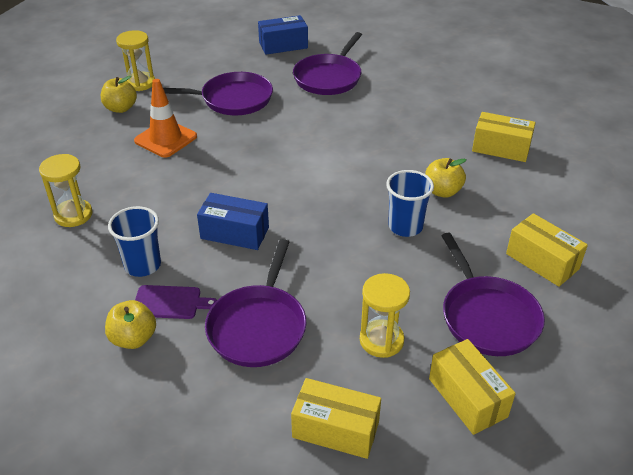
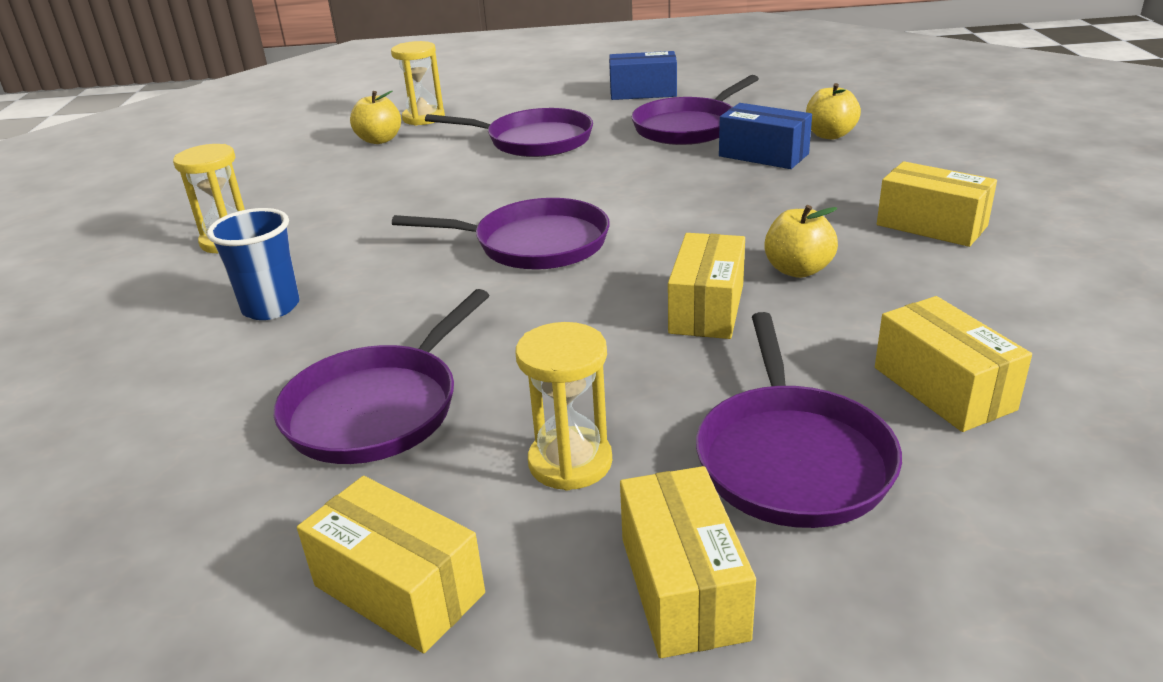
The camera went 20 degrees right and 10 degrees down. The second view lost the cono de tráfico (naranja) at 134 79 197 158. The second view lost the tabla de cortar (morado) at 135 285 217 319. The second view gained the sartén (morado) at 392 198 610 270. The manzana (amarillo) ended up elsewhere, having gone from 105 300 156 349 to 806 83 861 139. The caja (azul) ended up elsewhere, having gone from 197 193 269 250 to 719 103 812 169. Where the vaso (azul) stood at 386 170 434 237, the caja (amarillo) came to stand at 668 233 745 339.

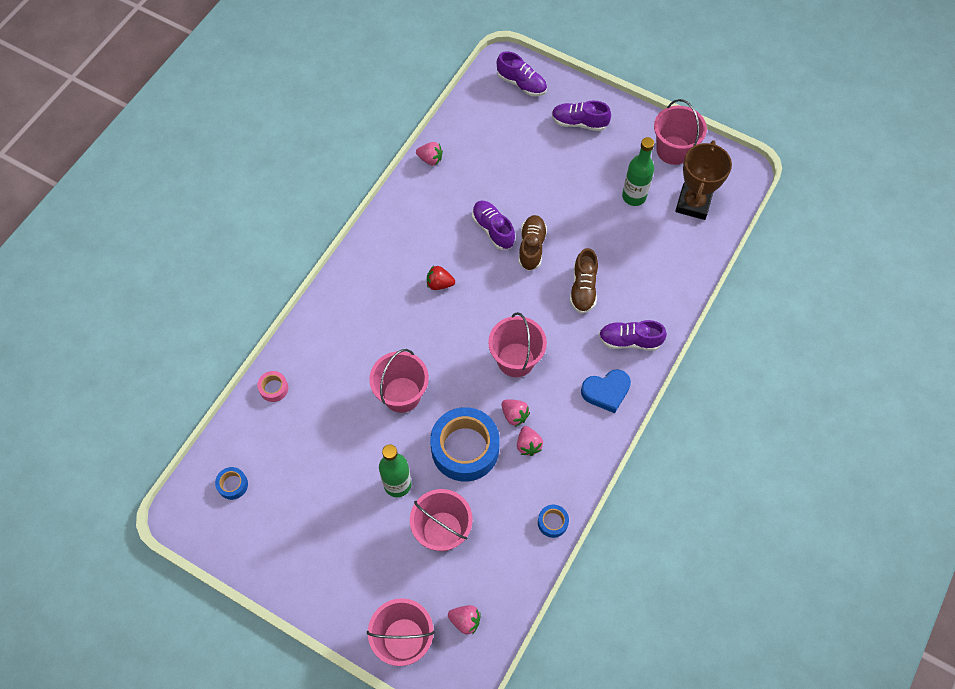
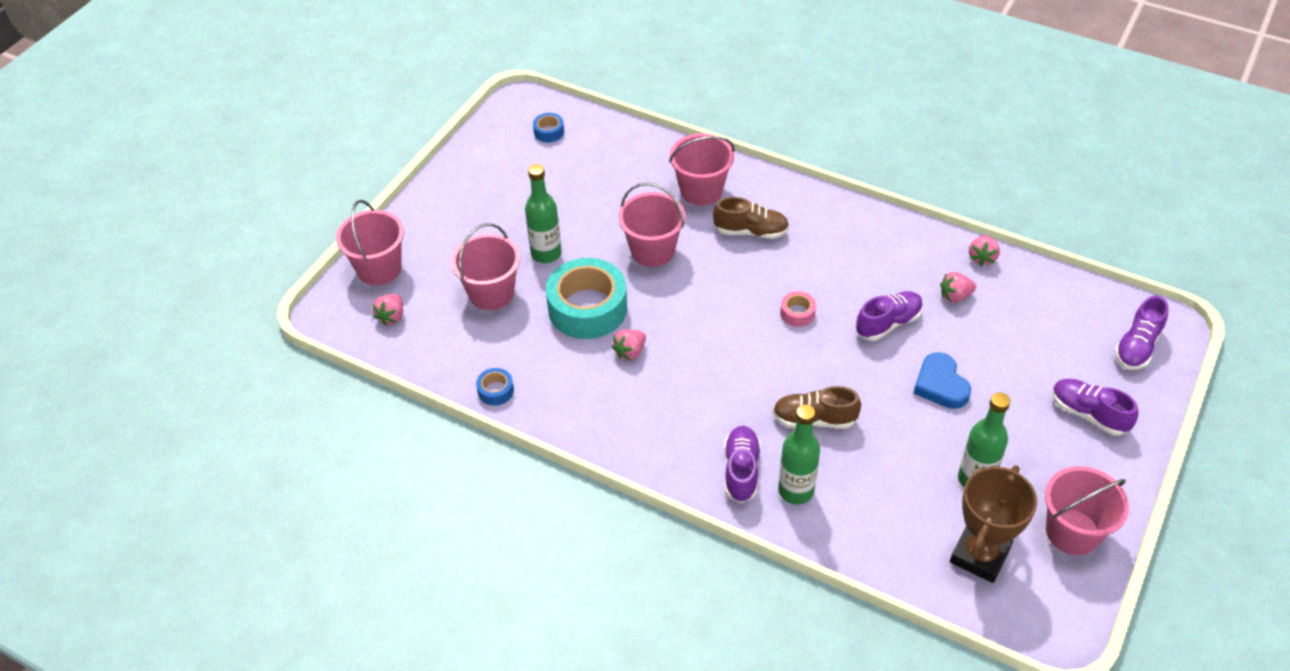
The camera went 90 degrees right and 15 degrees down. The second view lost the fresa (rojo) at 427 266 455 290. The second view gained the botella (verde) at 778 404 820 504. The cinta adhesiva (rosa) ended up elsewhere, having gone from 257 371 288 402 to 780 291 816 327. The balde (rosa) ended up elsewhere, having gone from 488 312 547 377 to 669 133 735 206. The fresa (rosa) ended up elsewhere, having gone from 517 426 543 456 to 940 272 976 303. The zapato (marrón) ended up elsewhere, having gone from 518 215 547 271 to 713 197 789 239. The corazón (azul) ended up elsewhere, having gone from 581 369 631 413 to 913 352 971 409. What was the cinta adhesiva (azul) at 430 407 500 482 turned into the cinta adhesiva (turquesa) at 546 258 627 339. The zapato (morado) at 552 101 611 131 ended up facing another way, 60 degrees counterclockwise from before. The trofeo (marrón) at 675 140 732 220 ended up facing another way, 75 degrees counterclockwise from before.

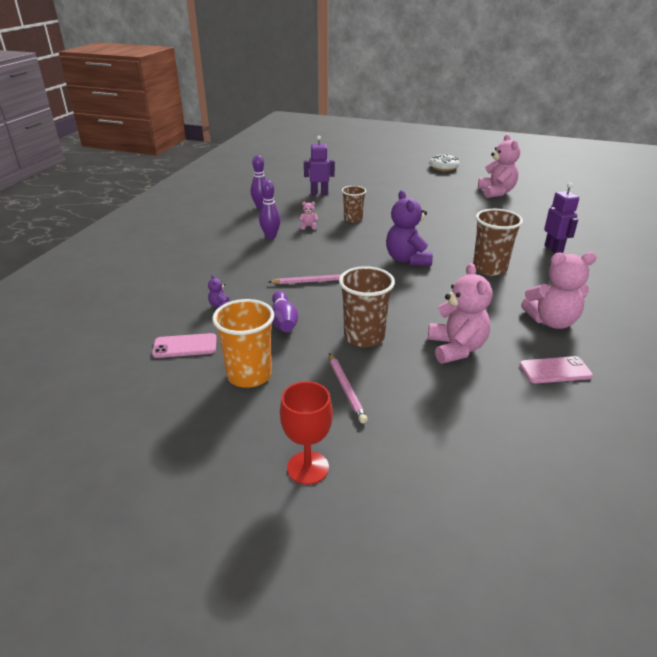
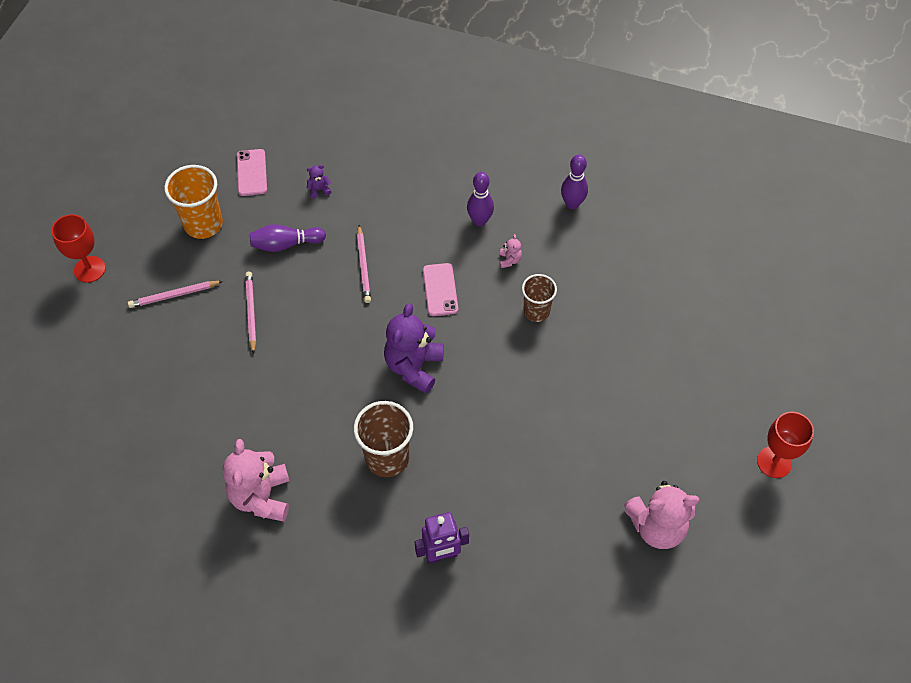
The camera went 90 degrees right and 25 degrees up. The second view lost the robot (morado) at 304 136 335 195. The second view lost the osito (rosa) at 428 263 492 364. The móvil (rosa) ended up elsewhere, having gone from 519 356 593 383 to 423 263 458 316. Where the vaso (marrón) stood at 339 266 395 347, the lápiz (rosa) came to stand at 245 272 256 355. Where the rosquilla (blanco) stood at 430 154 459 171, the copa (rojo) came to stand at 757 412 814 478. The osito (morado) at 386 190 433 266 ended up facing another way, 60 degrees counterclockwise from before.

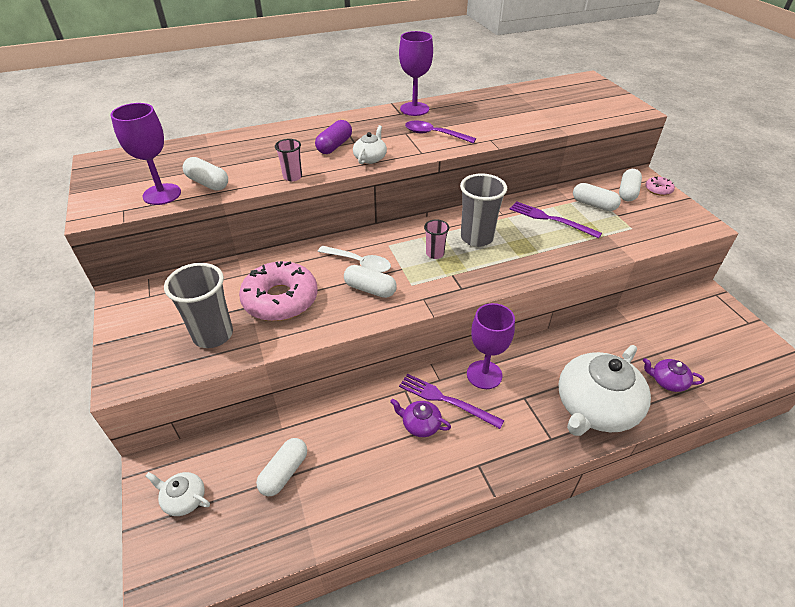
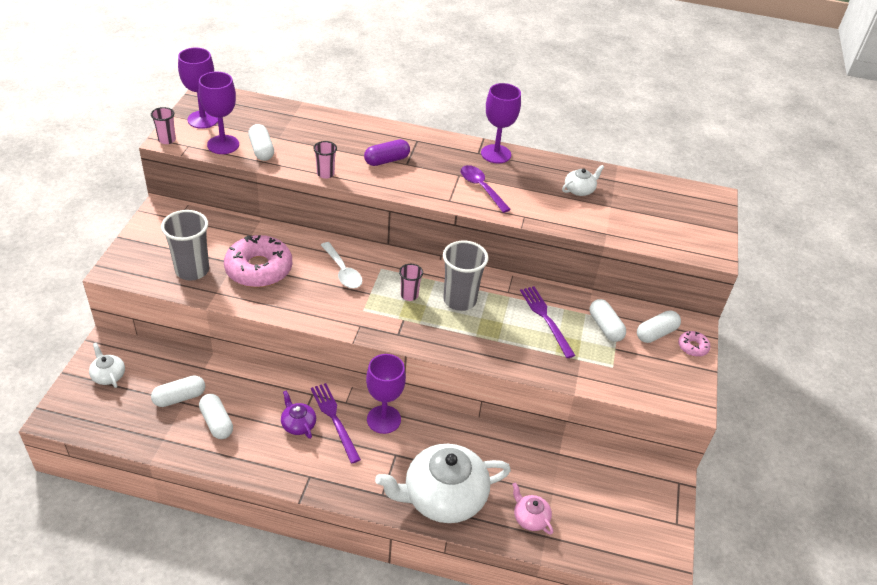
The camera went 30 degrees right and 0 degrees up. The second view gained the vaso (rosa) at 151 107 176 144. The second view gained the copa (morado) at 178 48 218 129. The cápsula (blanco) ended up elsewhere, having gone from 344 265 397 298 to 199 394 233 439. The tetera (blanco) ended up elsewhere, having gone from 353 125 387 164 to 562 165 604 196. What was the tetera (morado) at 643 358 704 392 turned into the tetera (rosa) at 512 482 553 535.

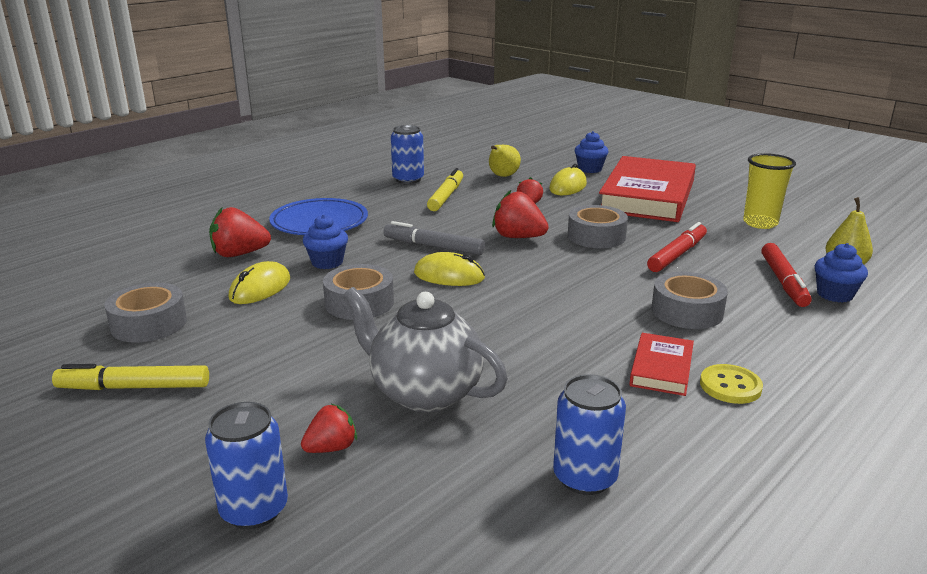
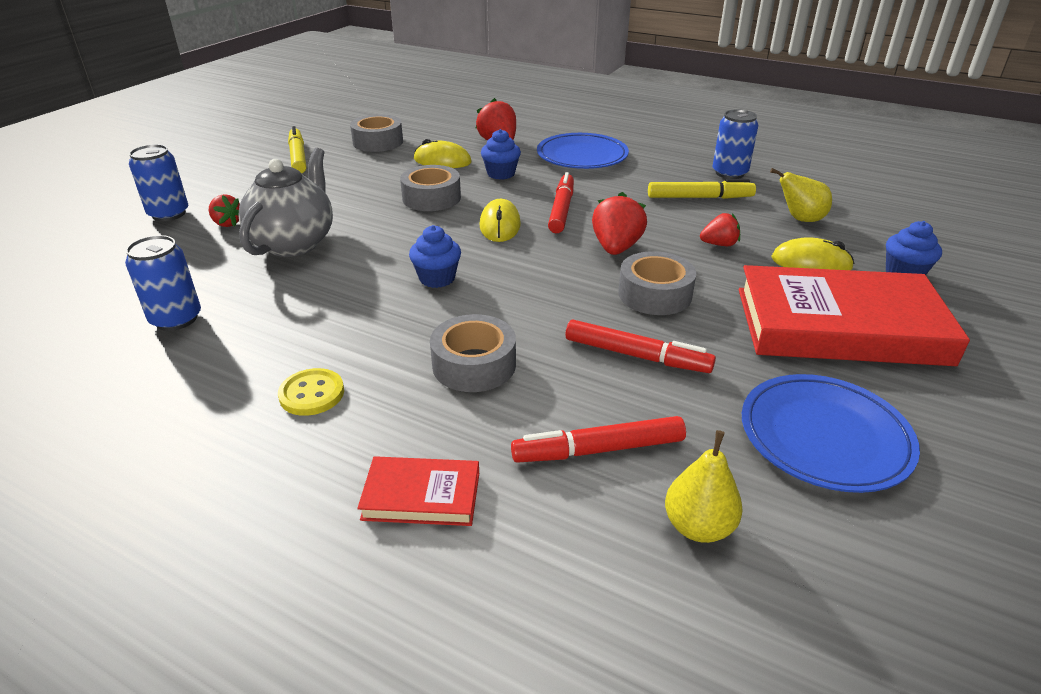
The camera went 75 degrees right and 10 degrees up. The libro (rojo) ended up elsewhere, having gone from 629 333 694 396 to 357 456 479 526. The magdalena (azul) ended up elsewhere, having gone from 815 243 868 303 to 409 225 461 288. Where the vaso (amarillo) stood at 743 153 796 229, the plato (azul) came to stand at 742 374 920 493. What was the rotulador (gris) at 383 221 485 255 turned into the rotulador (rojo) at 548 172 574 233.

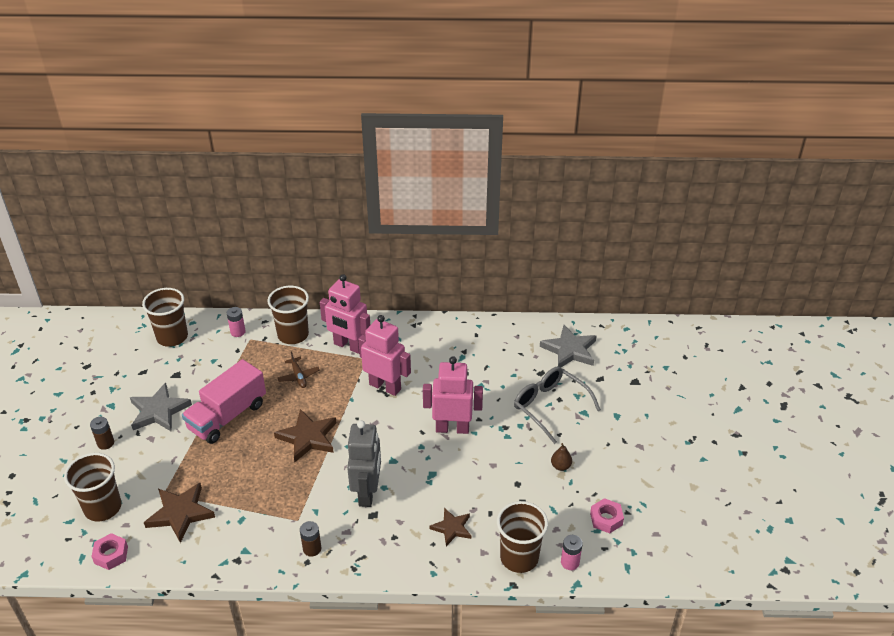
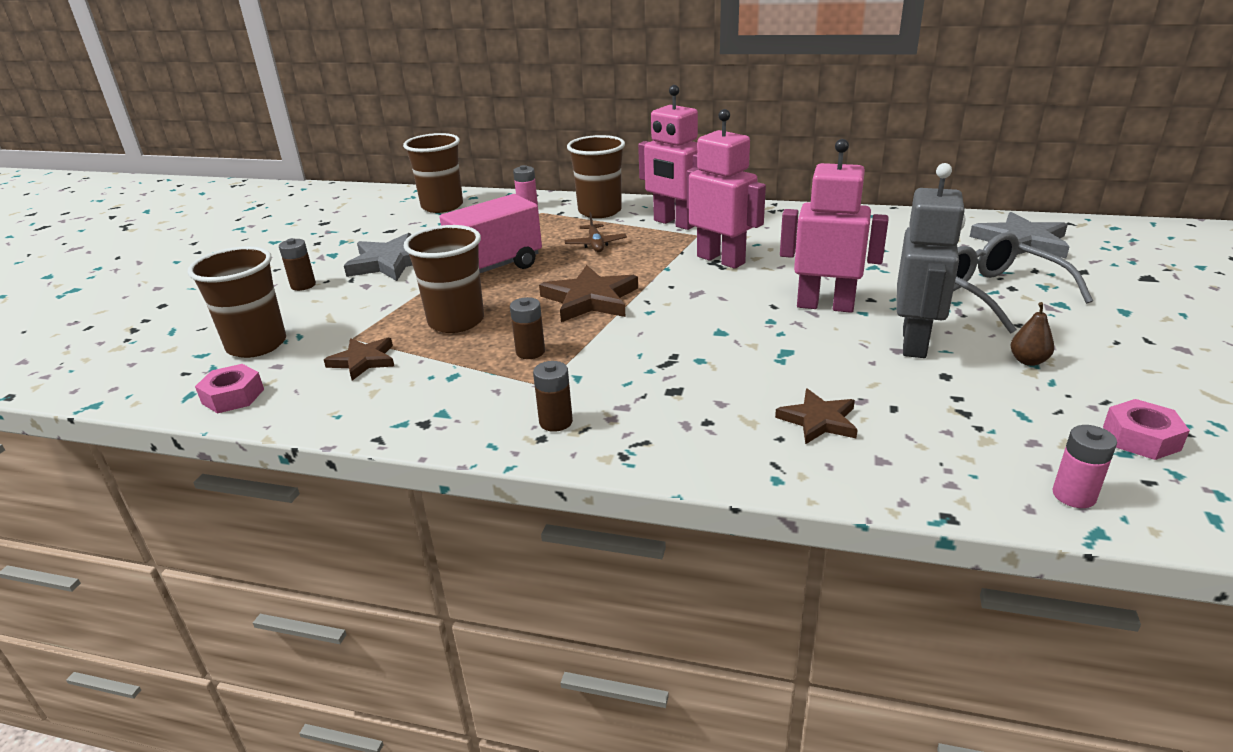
The camera went 15 degrees right and 10 degrees down. The second view gained the pila (marrón) at 510 297 545 359. The robot (gris) ended up elsewhere, having gone from 347 420 381 507 to 897 163 966 358. The vaso (marrón) ended up elsewhere, having gone from 497 501 548 573 to 404 225 484 333. The size of the estrella (marrón) at 144 483 215 543 changed by a factor of 0.63.

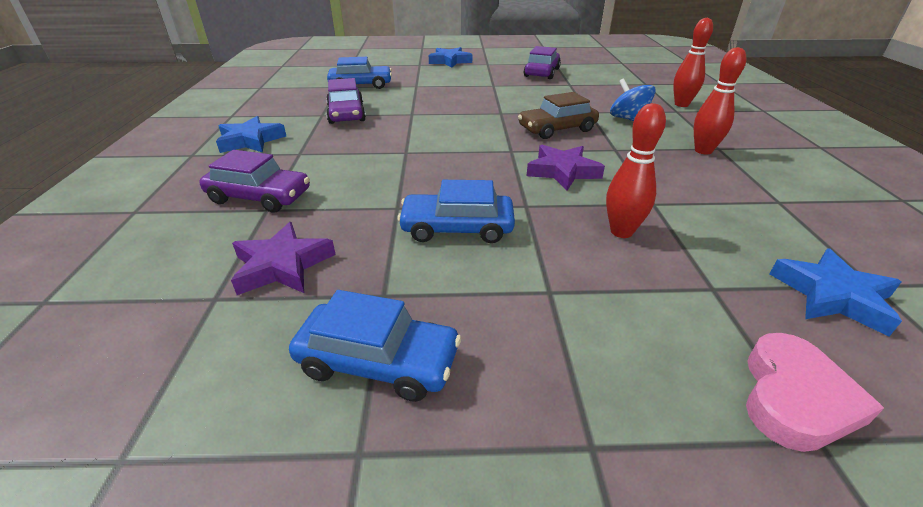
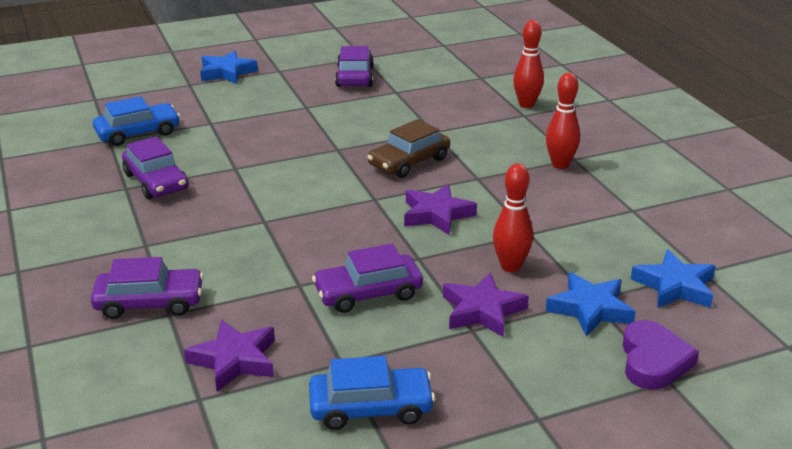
The camera went 20 degrees left and 5 degrees down. The second view lost the peonza (azul) at 610 79 656 121. The second view gained the estrella (morado) at 443 273 529 337. The estrella (azul) ended up elsewhere, having gone from 216 116 286 153 to 546 272 636 337. What was the coche (azul) at 397 180 515 243 turned into the coche (morado) at 312 244 423 313. What was the corazón (rosa) at 746 333 884 452 turned into the corazón (morado) at 622 320 699 390.

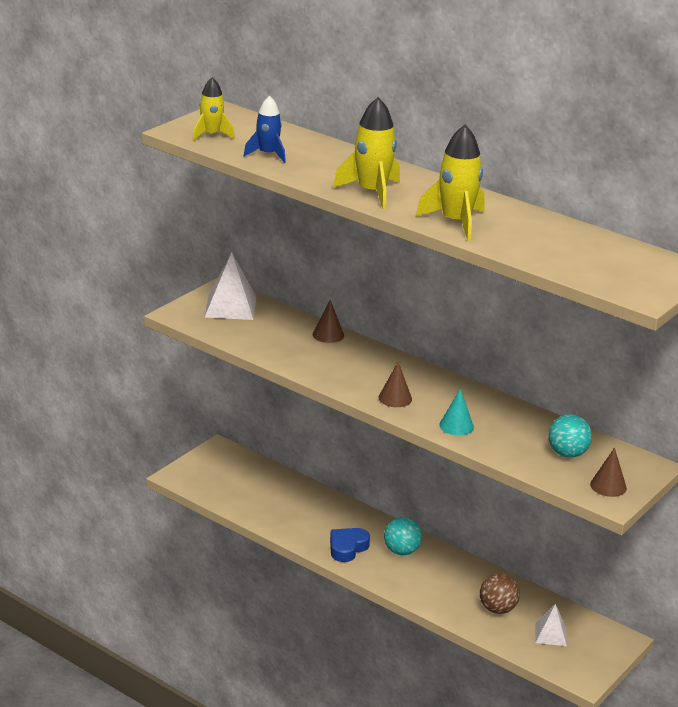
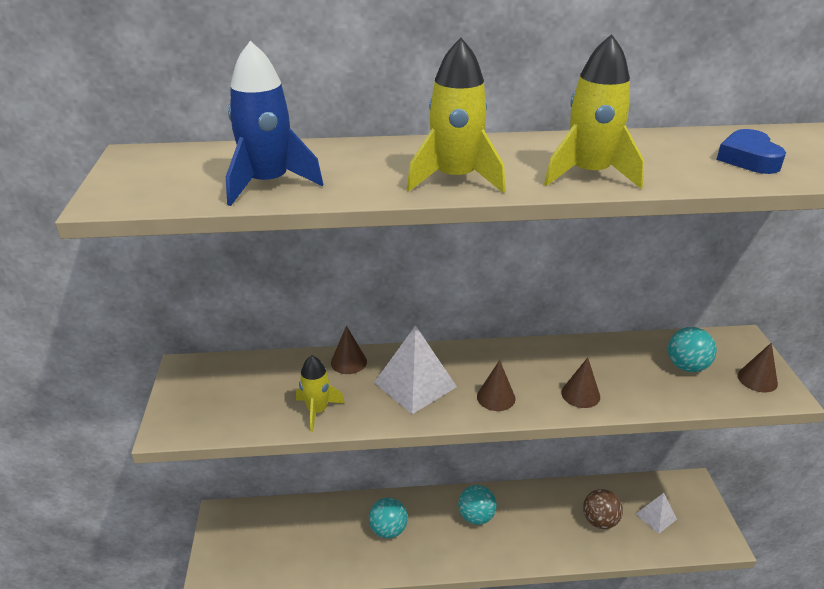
The camera went 40 degrees left and 5 degrees up. The second view gained the pelota (turquesa) at 369 498 408 538. The cohete (amarillo) ended up elsewhere, having gone from 192 77 235 141 to 296 355 345 432. The pirámide (blanco) ended up elsewhere, having gone from 205 252 256 320 to 374 325 457 414. The corazón (azul) ended up elsewhere, having gone from 330 528 370 562 to 716 129 786 174. What was the cono (turquesa) at 439 389 474 435 turned into the cono (marrón) at 561 357 600 408. The size of the cohete (azul) at 244 96 286 163 changed by a factor of 1.56.

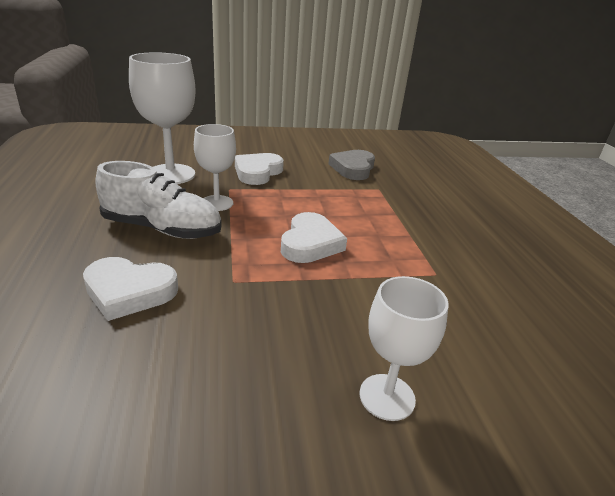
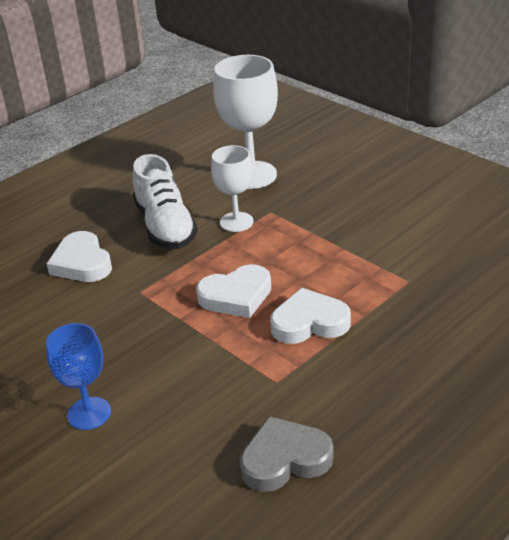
The camera went 60 degrees right and 5 degrees up. The corazón (blanco) ended up elsewhere, having gone from 235 153 284 185 to 270 288 351 344. The corazón (gris) ended up elsewhere, having gone from 329 150 375 180 to 240 416 334 492. What was the copa (blanco) at 360 276 449 421 turned into the copa (azul) at 46 323 111 430.

